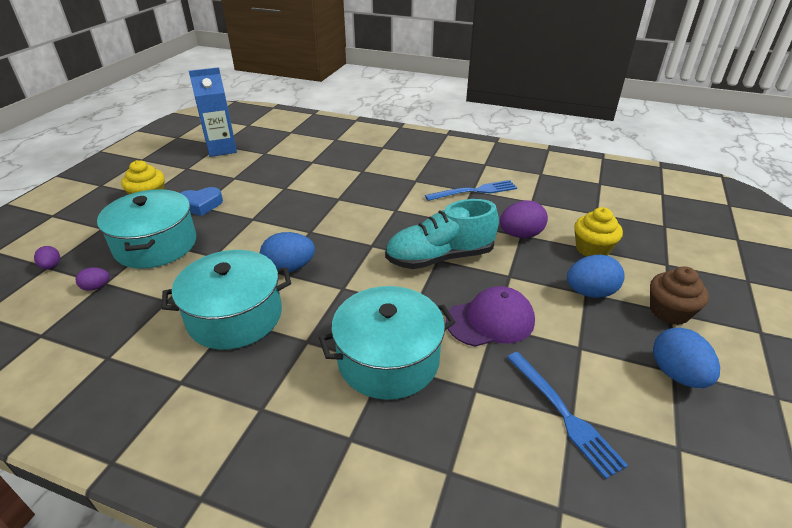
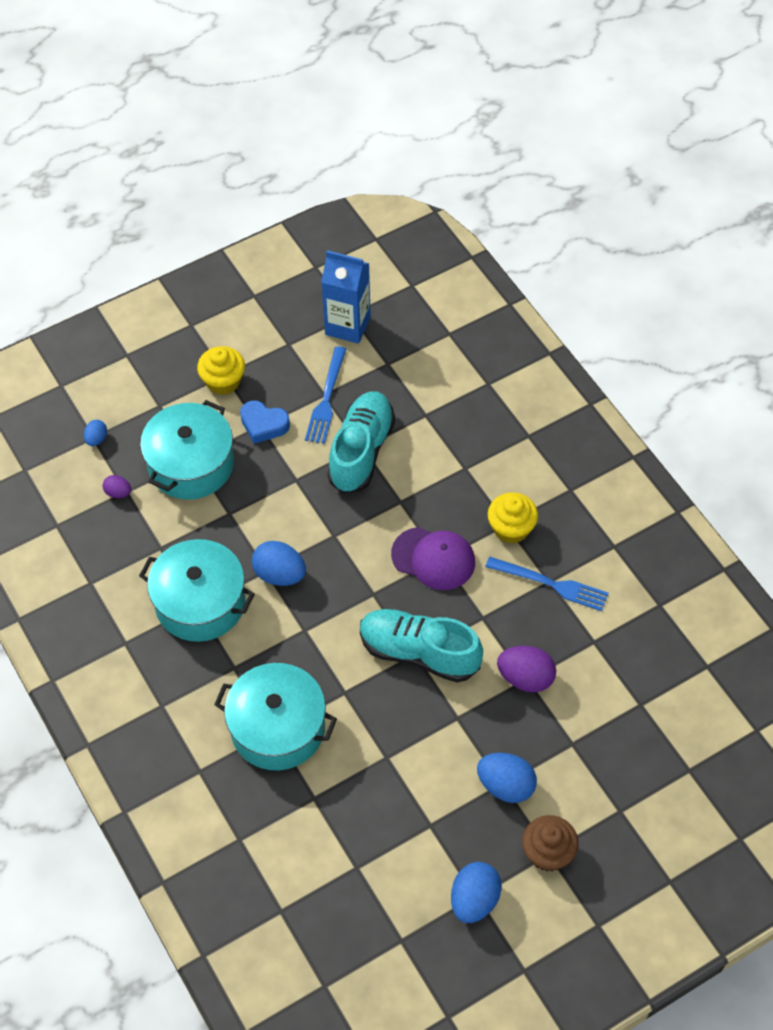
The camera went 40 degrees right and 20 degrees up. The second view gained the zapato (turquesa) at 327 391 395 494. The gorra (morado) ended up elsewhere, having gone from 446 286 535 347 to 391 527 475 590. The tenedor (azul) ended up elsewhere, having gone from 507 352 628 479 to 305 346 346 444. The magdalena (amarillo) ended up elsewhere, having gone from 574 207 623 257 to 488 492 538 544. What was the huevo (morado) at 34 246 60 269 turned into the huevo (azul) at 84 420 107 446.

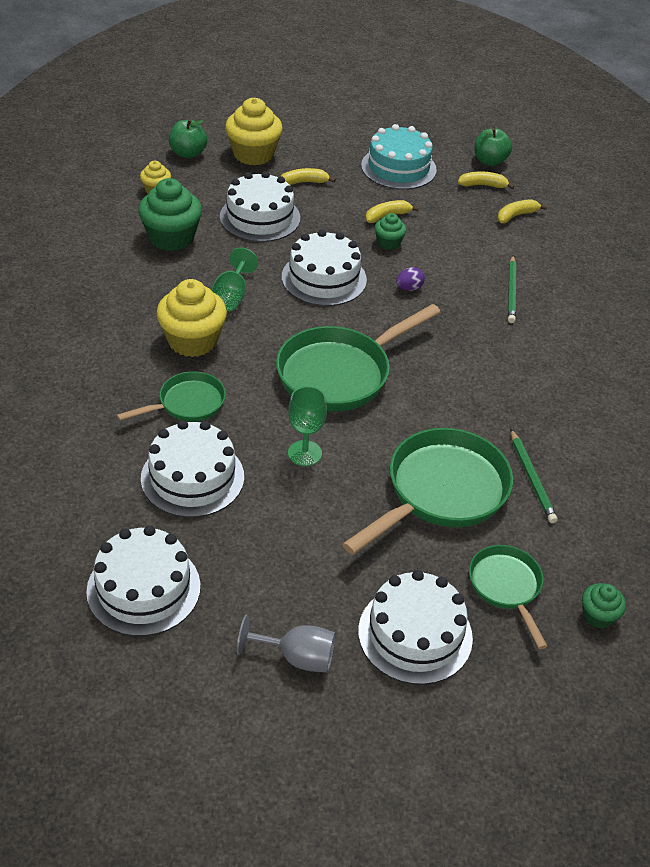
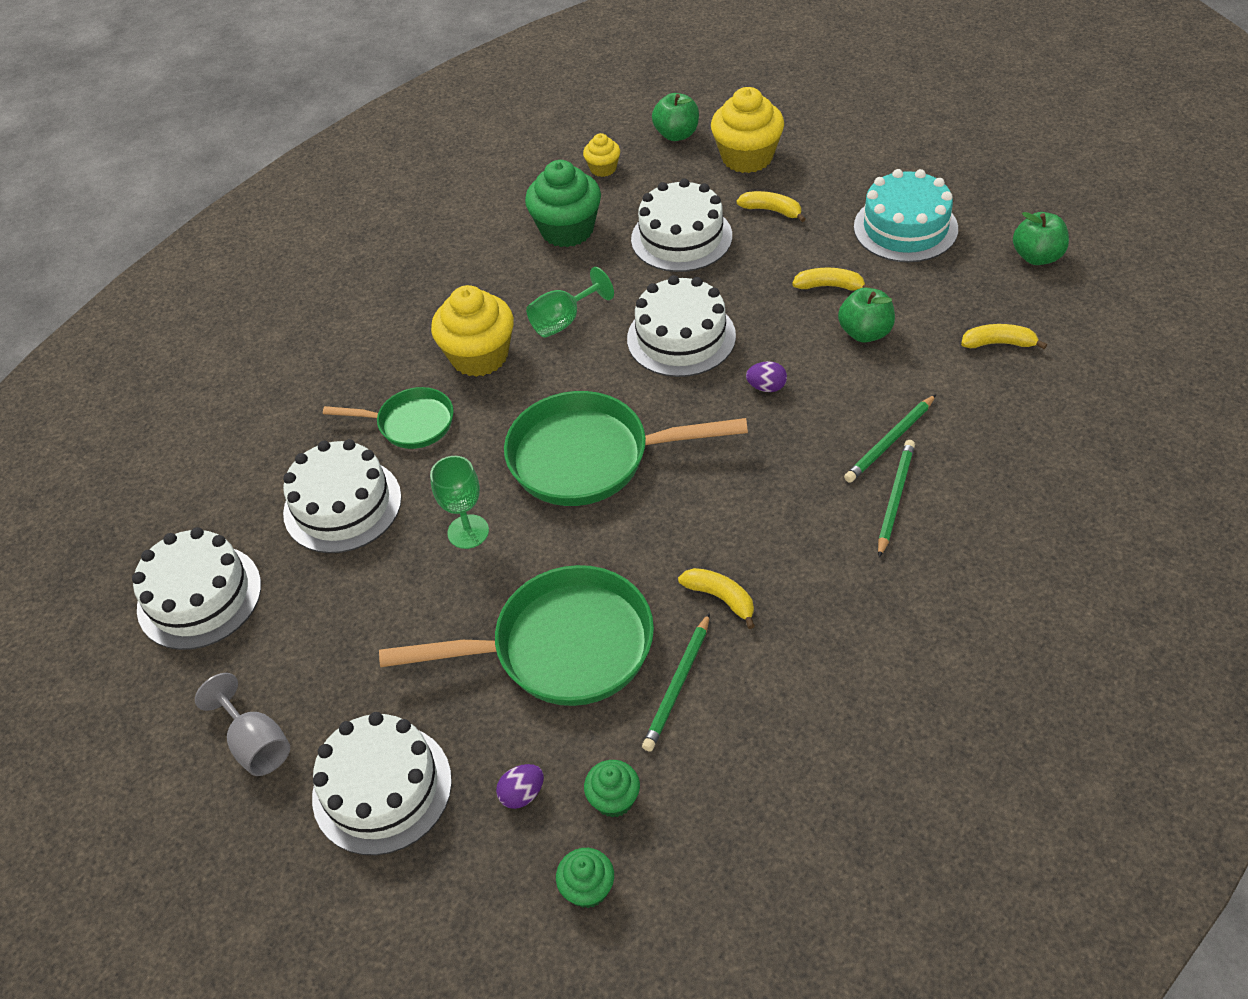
The camera went 45 degrees right and 5 degrees up. The second view gained the manzana (verde) at 838 288 895 343. The second view gained the lápiz (verde) at 878 440 915 558. The magdalena (verde) ended up elsewhere, having gone from 375 213 406 250 to 584 760 640 818. The plátano (amarillo) ended up elsewhere, having gone from 458 171 515 189 to 678 568 755 629. Where the sartén (verde) stood at 469 545 548 649, the huevo (morado) came to stand at 496 764 544 809.

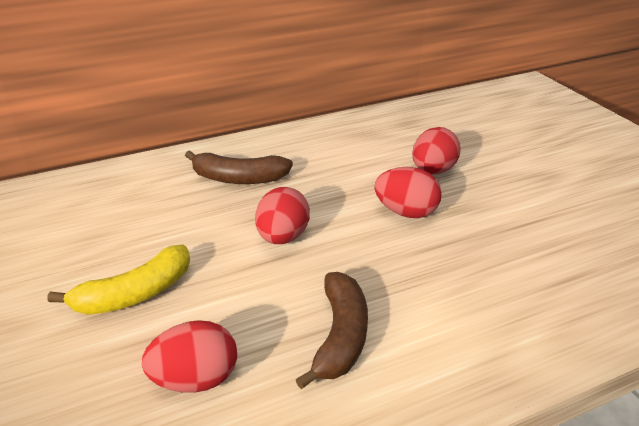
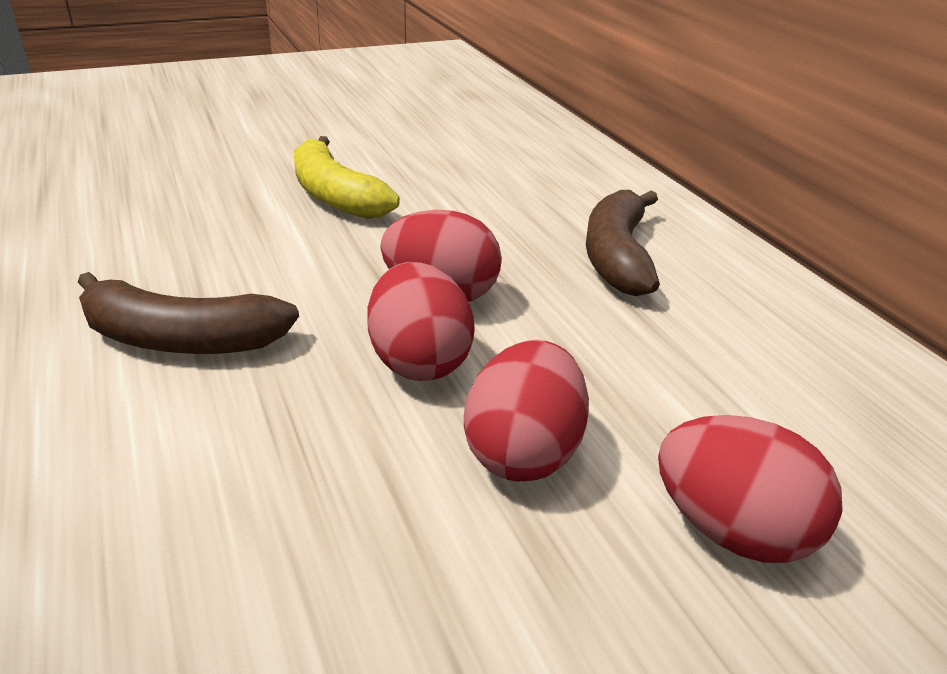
The camera went 90 degrees right and 0 degrees up. The huevo (rojo) ended up elsewhere, having gone from 142 320 237 393 to 367 262 475 381.

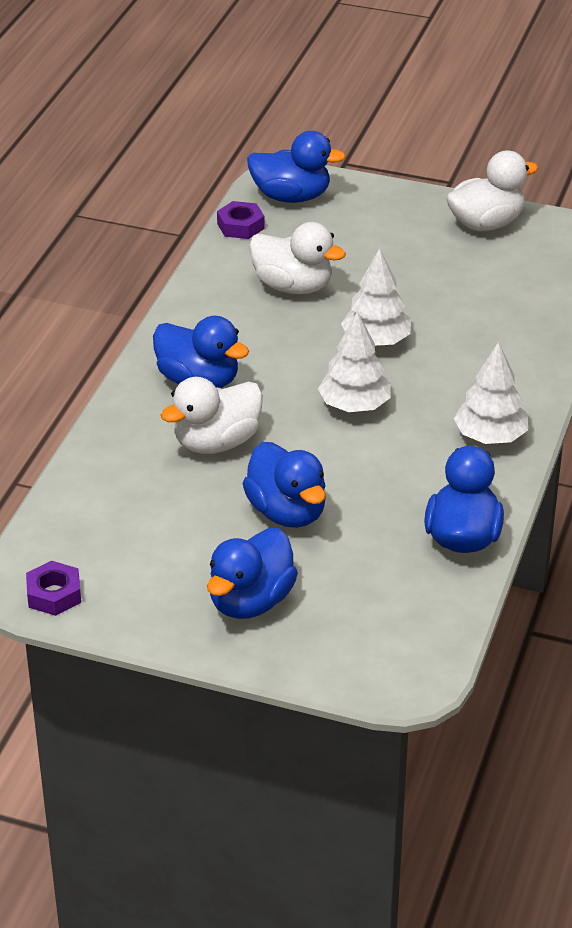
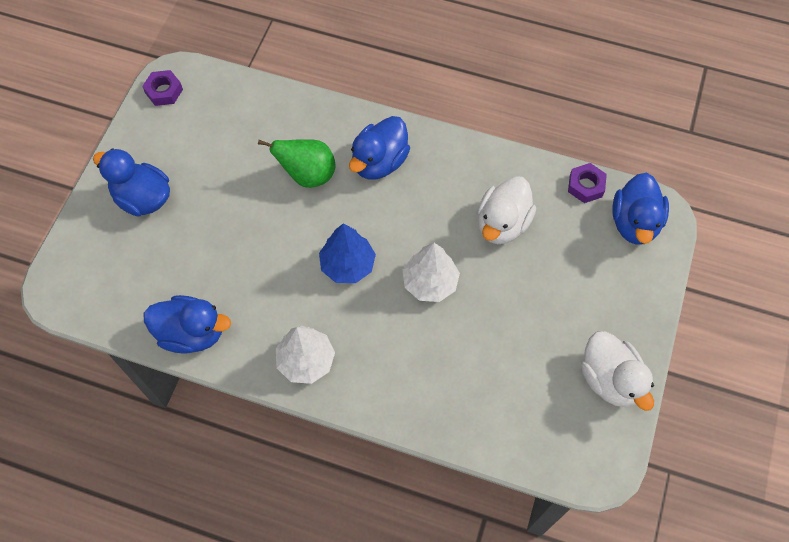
The camera went 90 degrees right and 25 degrees up. The second view lost the pato (azul) at 242 442 326 528. Where the pato (blanco) stood at 161 377 263 454, the pera (verde) came to stand at 258 139 336 188. What was the árbol (blanco) at 318 311 391 412 turned into the árbol (azul) at 319 224 376 283.

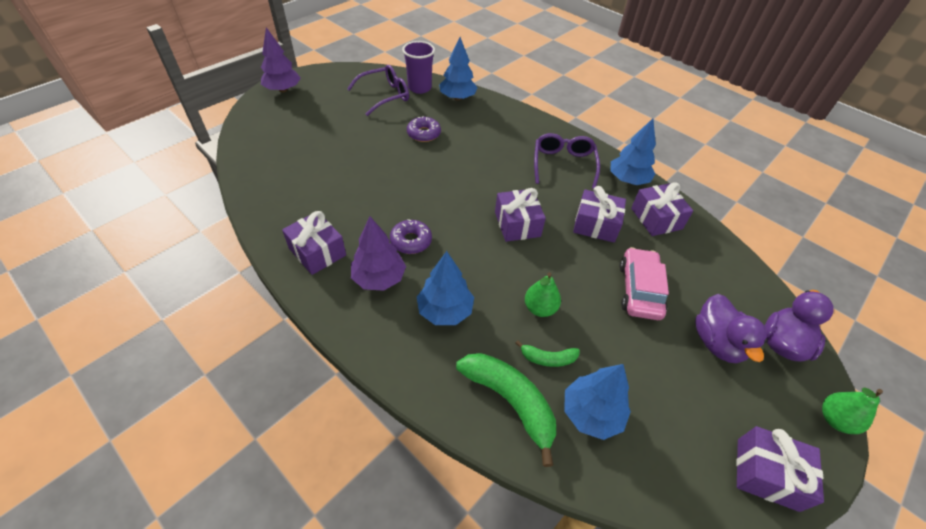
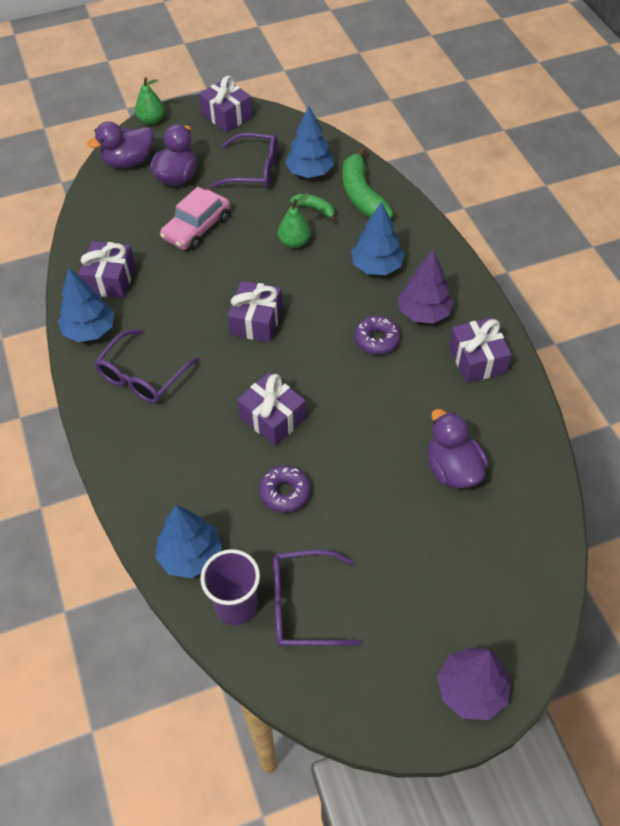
The camera went 150 degrees left and 5 degrees up. The second view gained the gafas (morado) at 210 133 278 188. The second view gained the pato (morado) at 428 409 488 488. The regalo (morado) ended up elsewhere, having gone from 573 186 626 243 to 237 373 306 446.

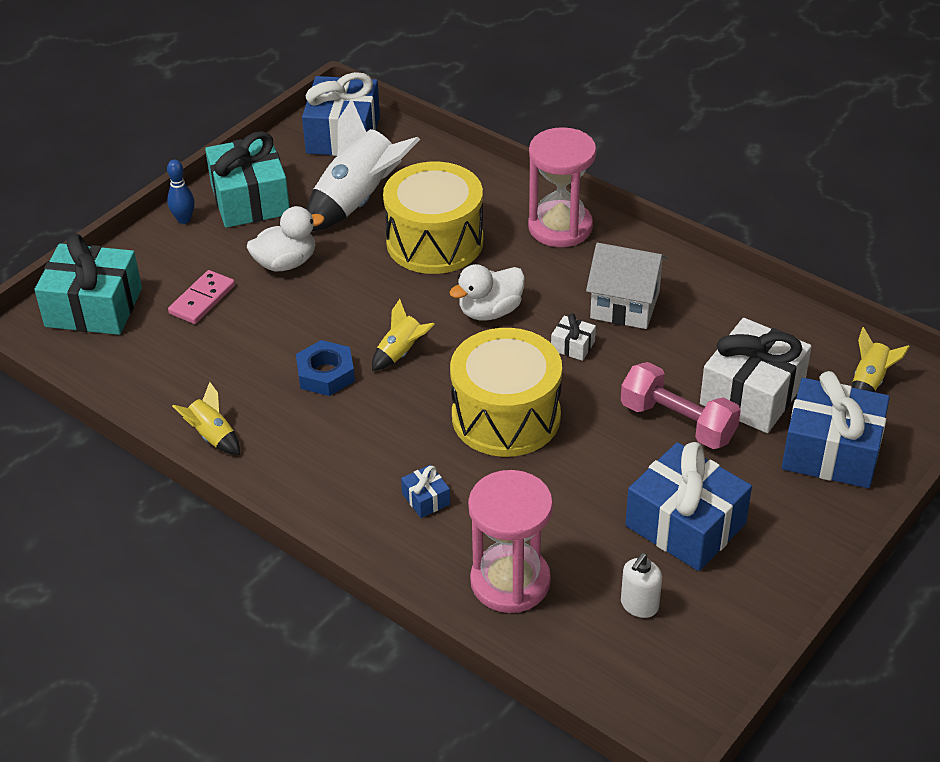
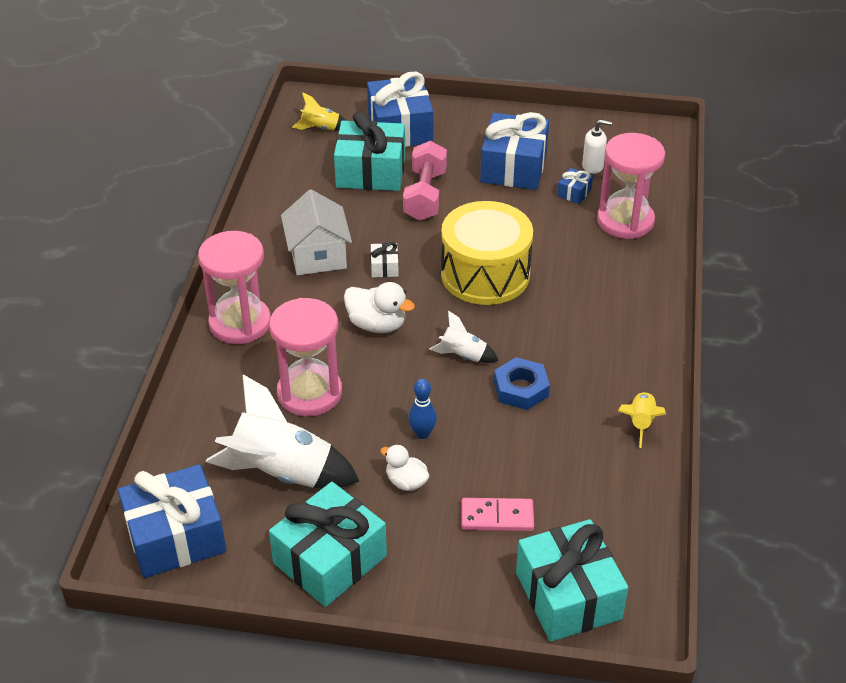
The camera went 120 degrees left and 0 degrees up. The bolo (azul) ended up elsewhere, having gone from 167 160 195 224 to 408 379 437 439. The regalo (azul) ended up elsewhere, having gone from 401 465 450 518 to 557 168 593 204. Where the tambor (amarillo) stood at 383 162 483 274, the reloj de arena (rosa) came to stand at 269 298 342 416. What was the cohete (amarillo) at 372 299 435 371 turned into the cohete (blanco) at 429 311 499 363. What was the regalo (blanco) at 700 318 812 433 turned into the regalo (turquesa) at 334 111 405 191. The size of the pato (blanco) at 247 206 324 271 changed by a factor of 0.66.

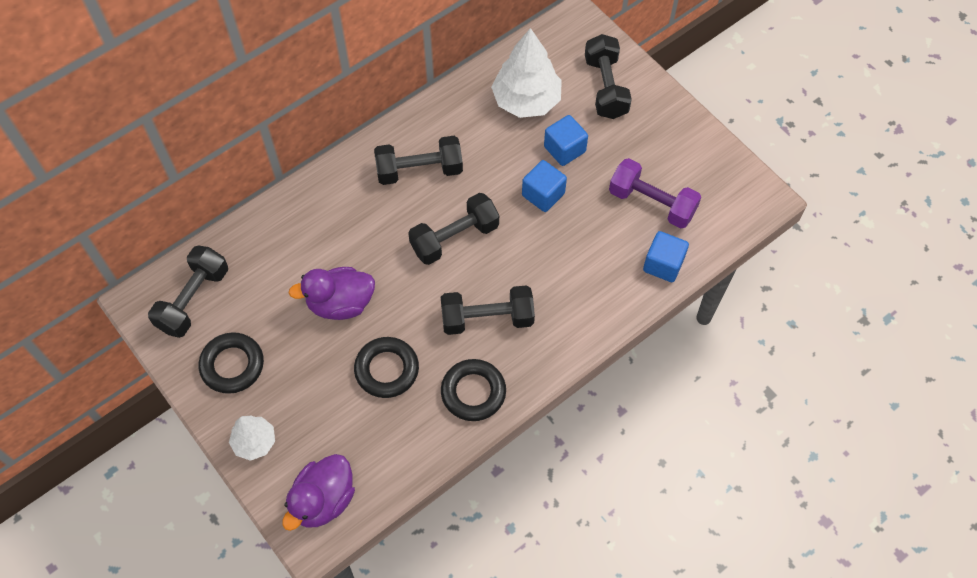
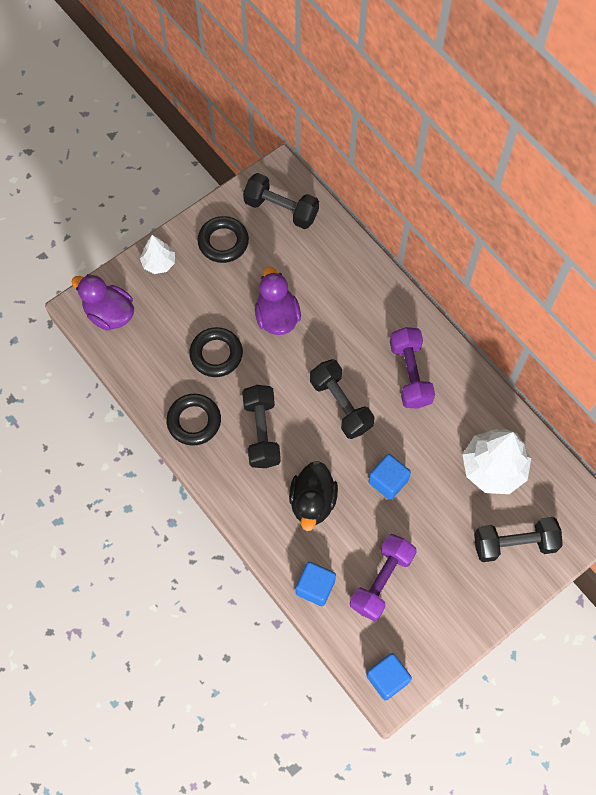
The camera went 90 degrees right and 5 degrees up. The second view gained the pato (negro) at 289 461 338 531. The cubo (azul) ended up elsewhere, having gone from 544 115 588 166 to 366 653 412 701. What was the mancuerna (negro) at 374 136 463 185 turned into the mancuerna (morado) at 390 327 435 409.

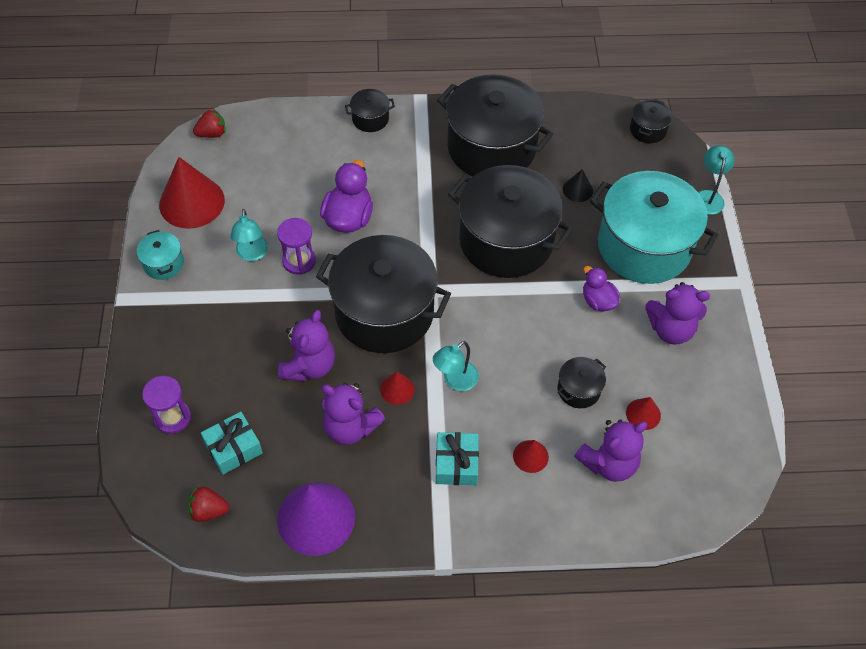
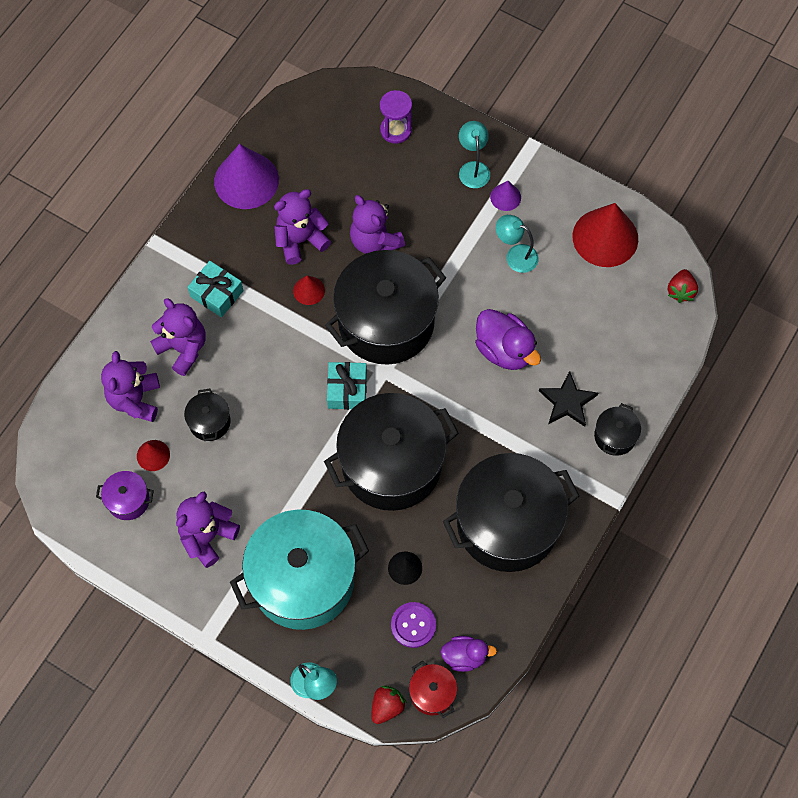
The camera went 125 degrees right and 10 degrees up. The second view lost the olla (turquesa) at 137 230 184 280. The second view lost the reloj de arena (morado) at 277 218 316 275. The second view gained the olla (morado) at 96 471 154 520. The second view gained the botón (morado) at 391 602 436 648. The second view gained the cono (morado) at 490 181 521 211. The second view gained the estrella (negro) at 539 371 598 427. The fresa (rojo) ended up elsewhere, having gone from 188 486 230 522 to 371 686 407 724. The regalo (turquesa) ended up elsewhere, having gone from 201 412 263 475 to 327 362 367 410. The lámpara (turquesa) ended up elsewhere, having gone from 433 341 479 391 to 459 121 490 188. The pato (morado) ended up elsewhere, having gone from 583 266 620 312 to 441 636 497 672. Where the cono (rojo) stood at 513 440 549 473, the osito (morado) came to stand at 150 298 205 376. What was the olla (negro) at 630 99 672 143 turned into the olla (rojo) at 409 661 457 718.

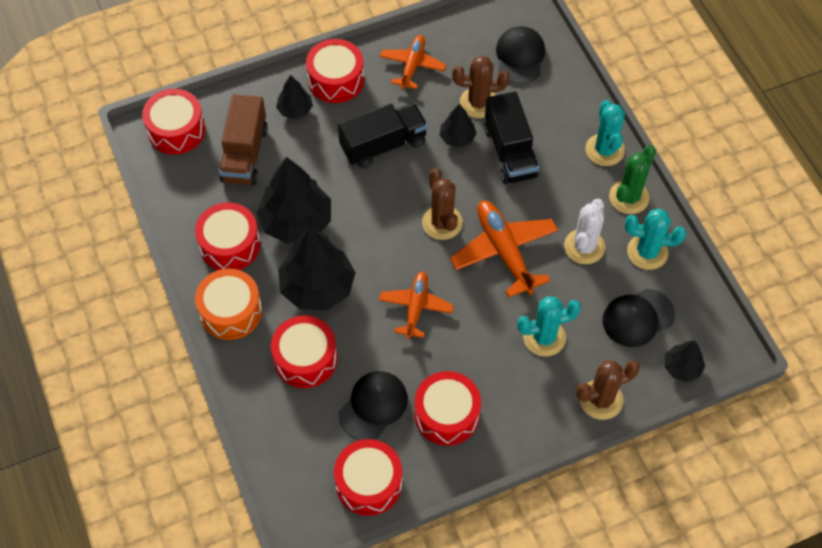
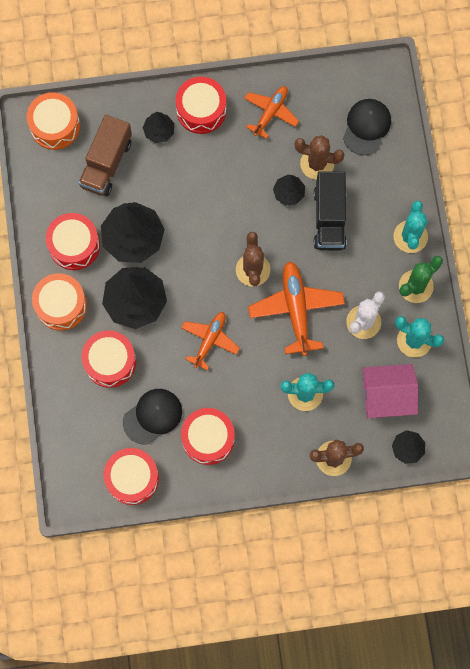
The camera went 15 degrees right and 15 degrees up. The second view lost the camión (negro) at 338 103 428 168. Where the gorra (negro) stood at 602 289 675 347, the casa (rosa) came to stand at 362 364 418 418. What was the tambor (rojo) at 142 89 206 154 turned into the tambor (naranja) at 27 92 80 150.

